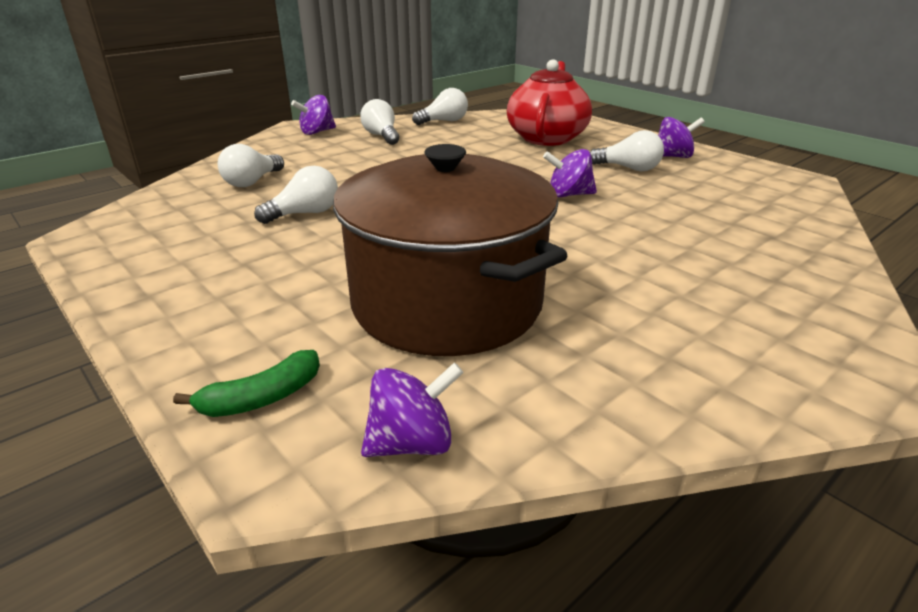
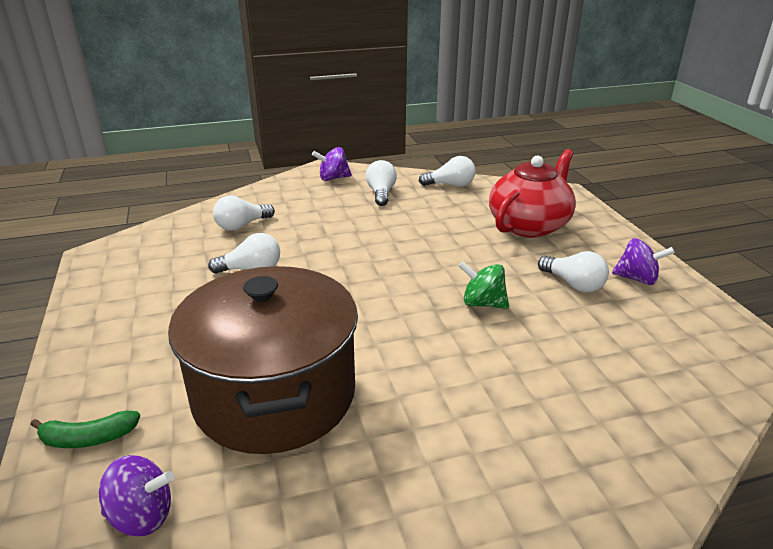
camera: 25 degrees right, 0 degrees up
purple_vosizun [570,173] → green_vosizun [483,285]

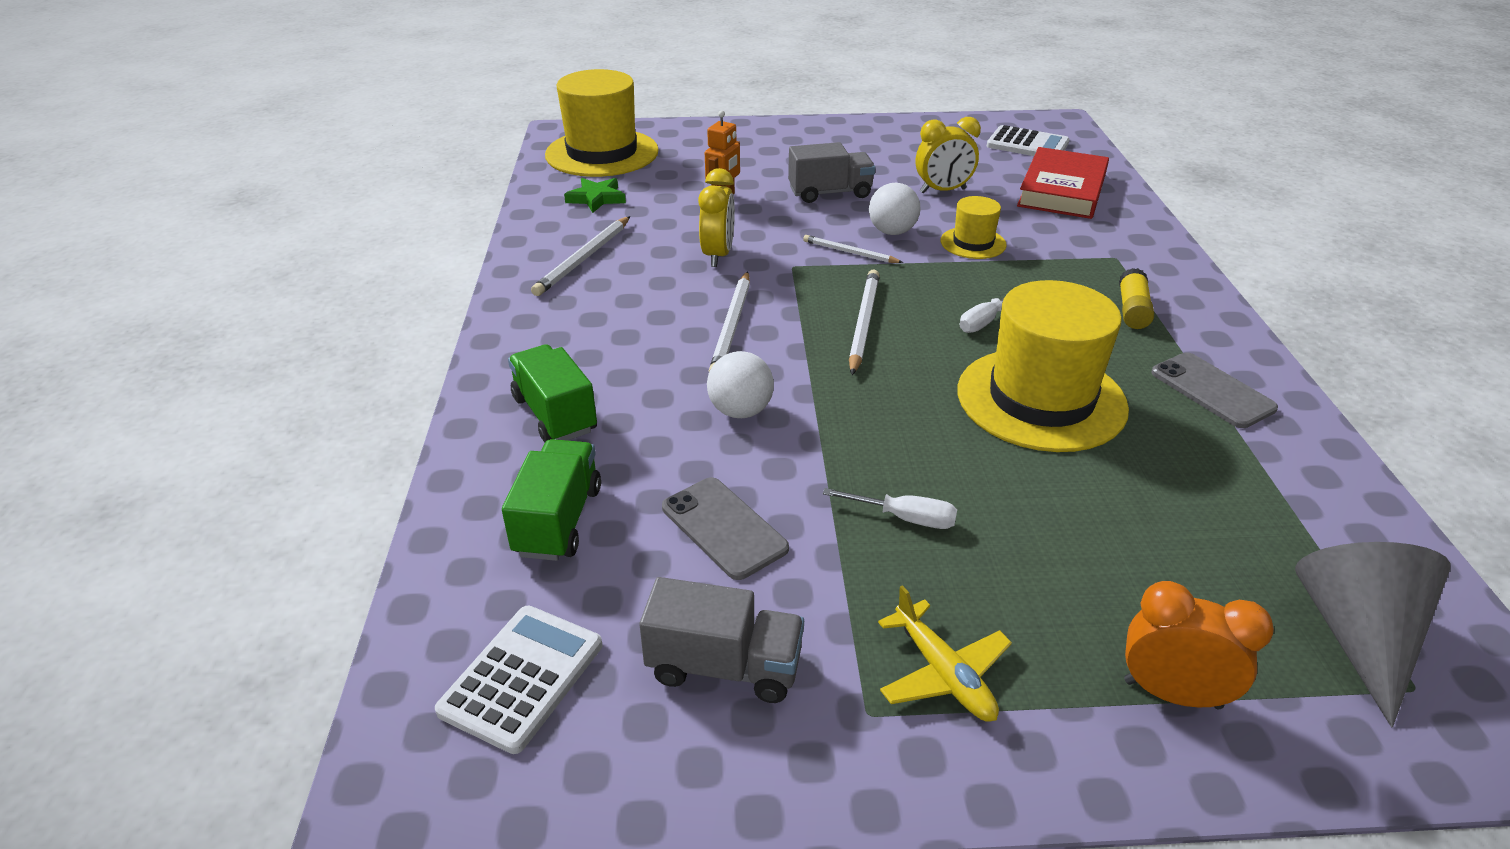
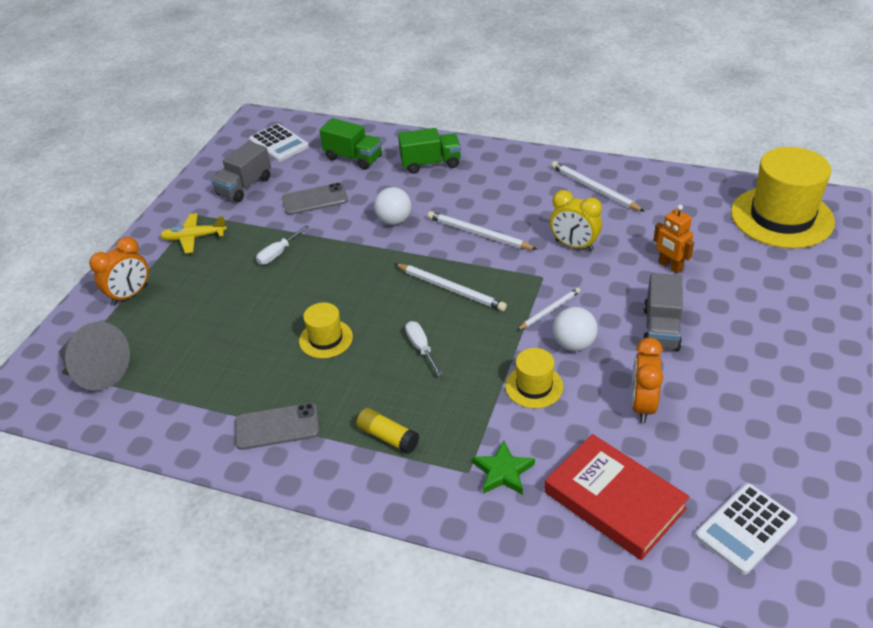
camera: 115 degrees right, 5 degrees up
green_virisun [595,195] → green_virisun [503,467], moved
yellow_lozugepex [948,155] → orange_lozugepex [647,380]
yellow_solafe [1043,366] → yellow_solafe [326,330], x0.49

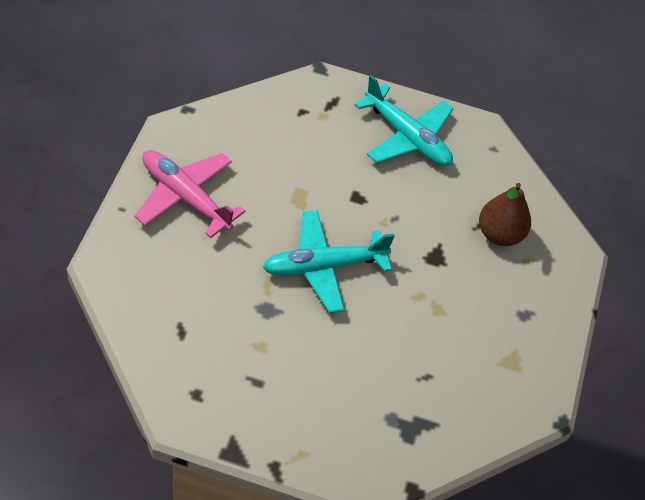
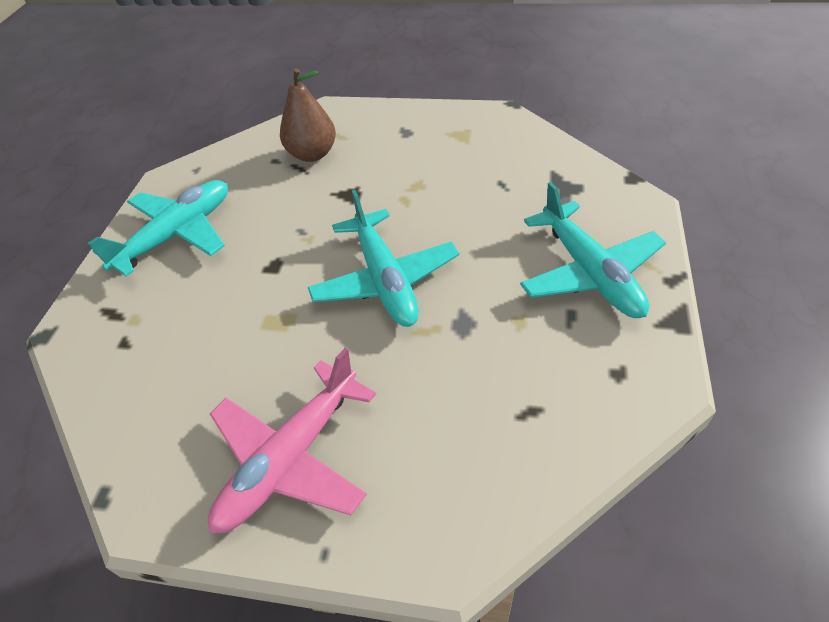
camera: 85 degrees left, 5 degrees down
- → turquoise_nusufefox [593,250]

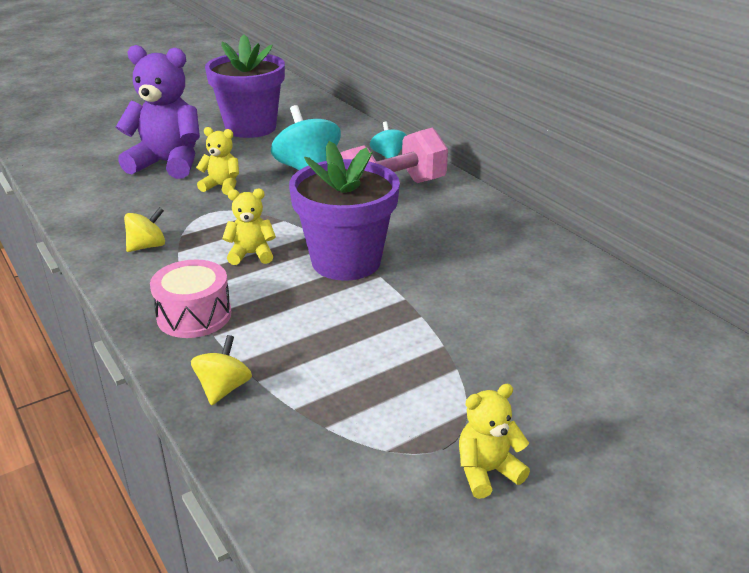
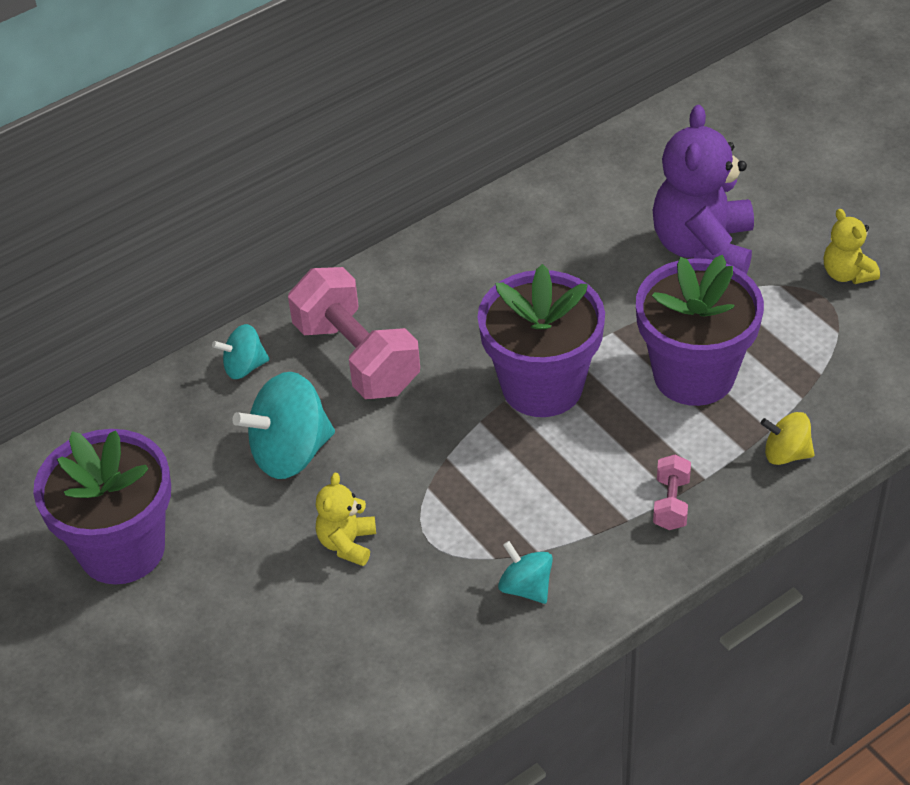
camera: 90 degrees left, 15 degrees up
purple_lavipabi [158,112] → purple_lavipabi [703,189], moved
yellow_vosizun [144,229] → turquoise_vosizun [525,572]
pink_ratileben [190,299] → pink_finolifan [672,492]
yellow_lavipabi [249,226] → -
- → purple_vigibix [700,330]

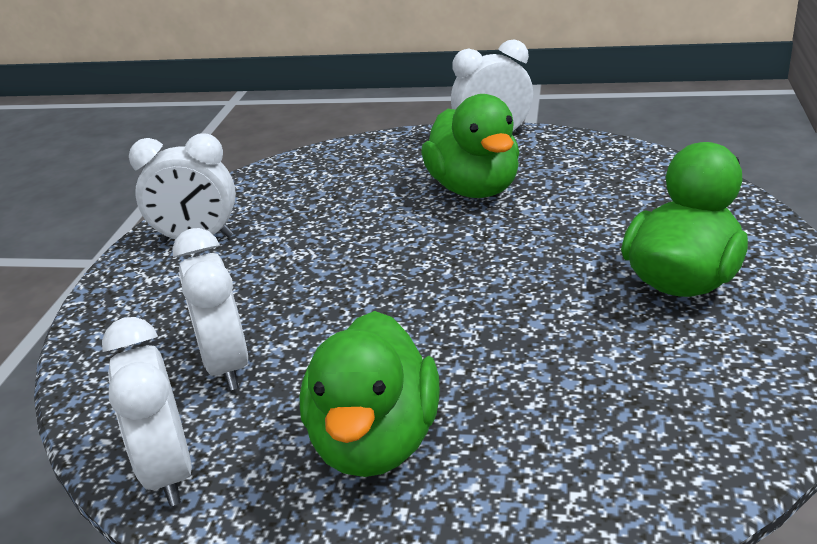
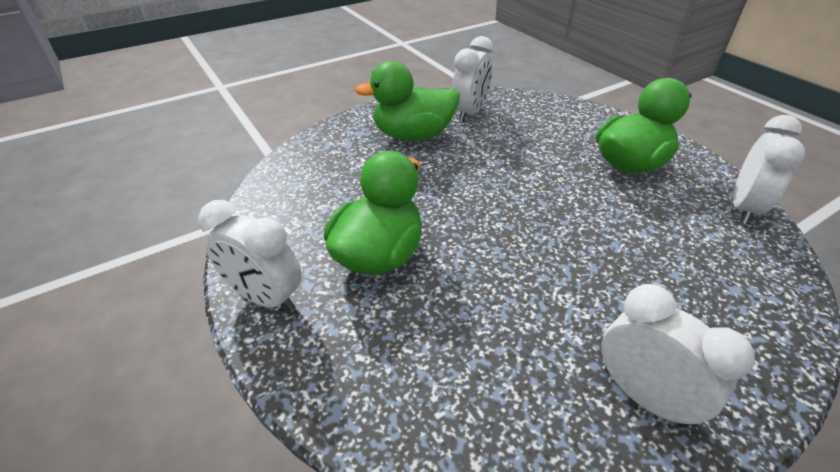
camera: 135 degrees left, 10 degrees up
white_lozugepex [210,309] → white_lozugepex [472,79], moved

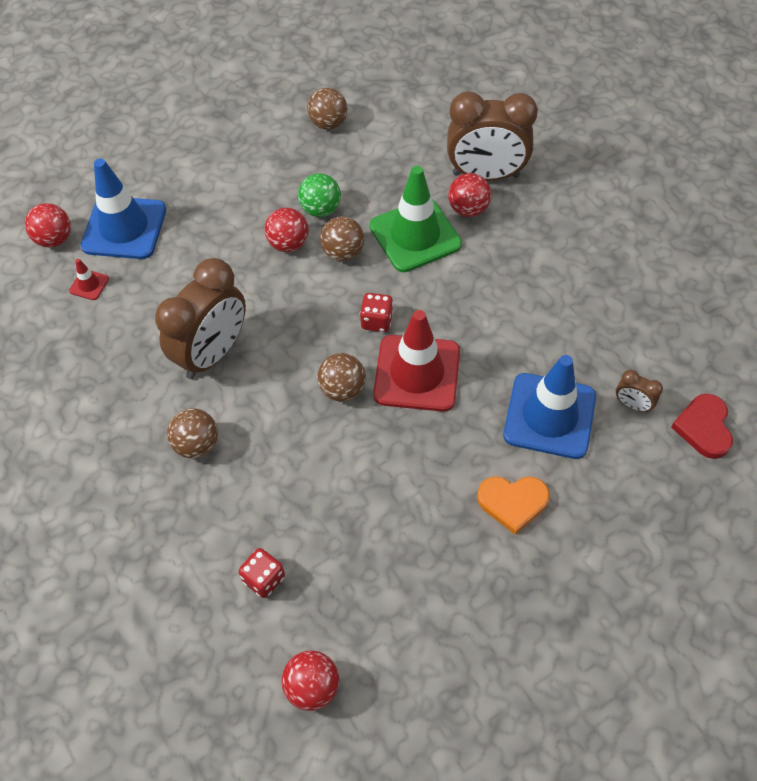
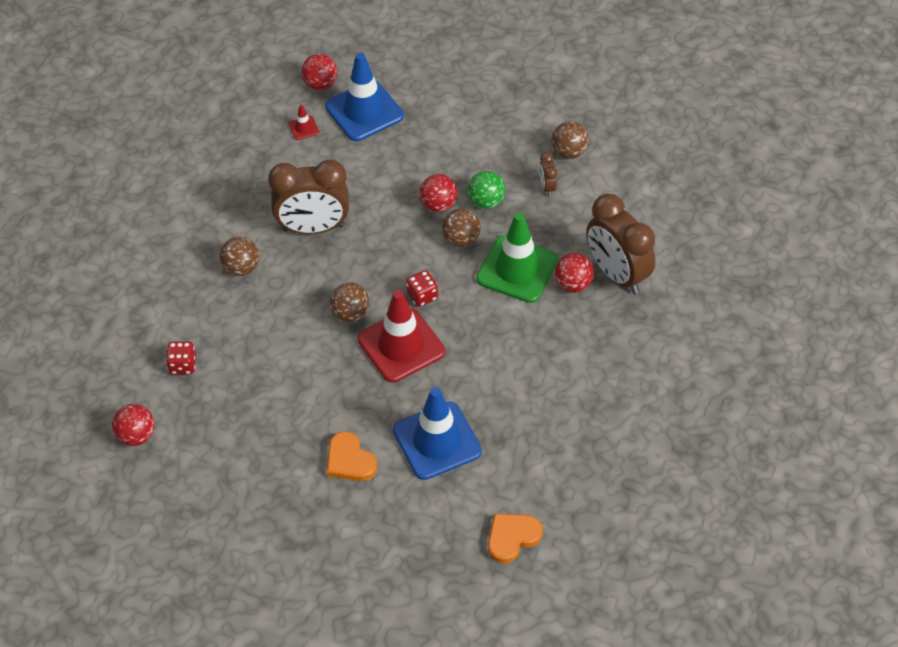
camera: 50 degrees right, 5 degrees down
brown_lozugepex [639,391] → brown_lozugepex [548,174], moved
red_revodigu [702,426] → orange_revodigu [515,538]

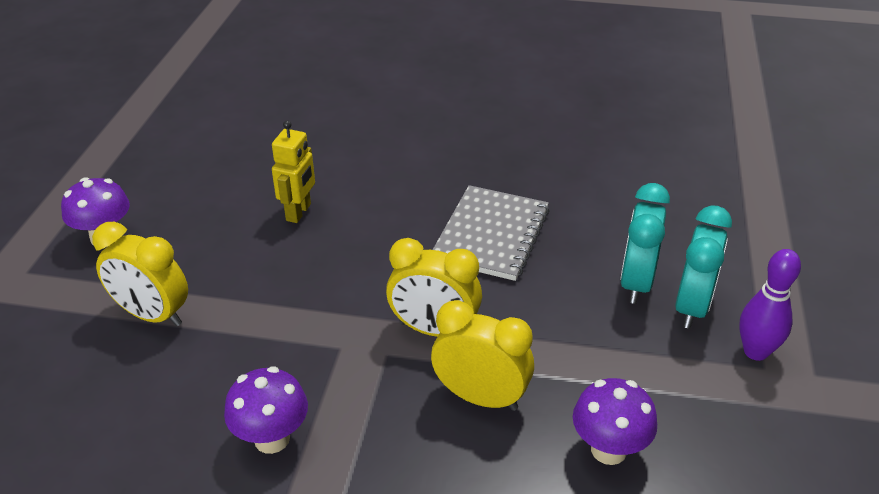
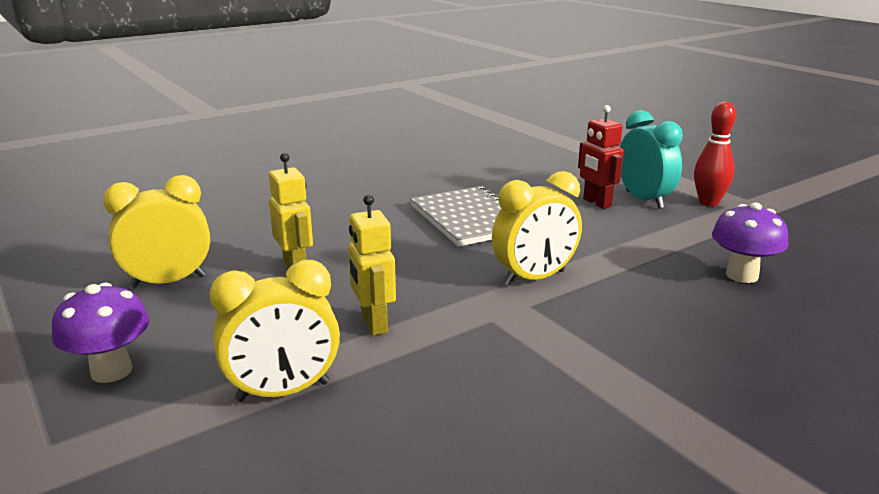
camera: 45 degrees left, 15 degrees down
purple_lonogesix [266,410] → -
yellow_lozugepex [482,355] → yellow_lozugepex [156,231], moved
turquoise_lozugepex [645,243] → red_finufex [601,157]
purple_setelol [770,305] → red_setelol [715,154]
- → yellow_finufex [372,265]

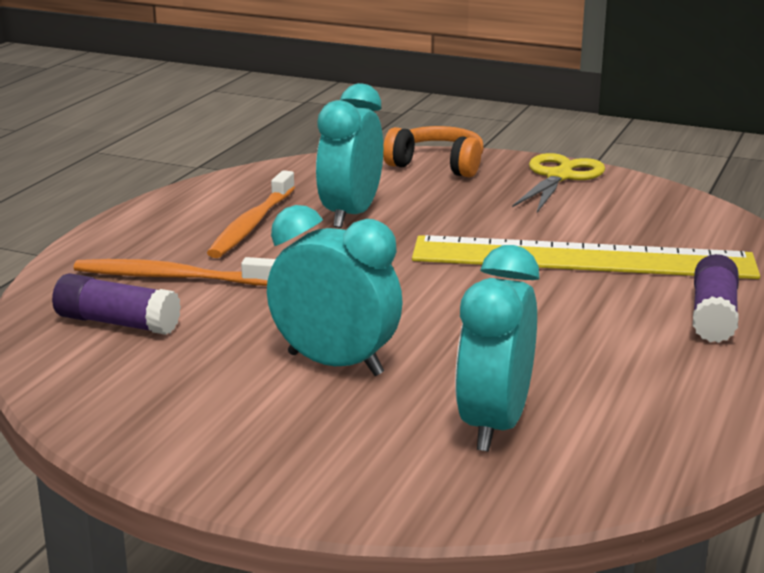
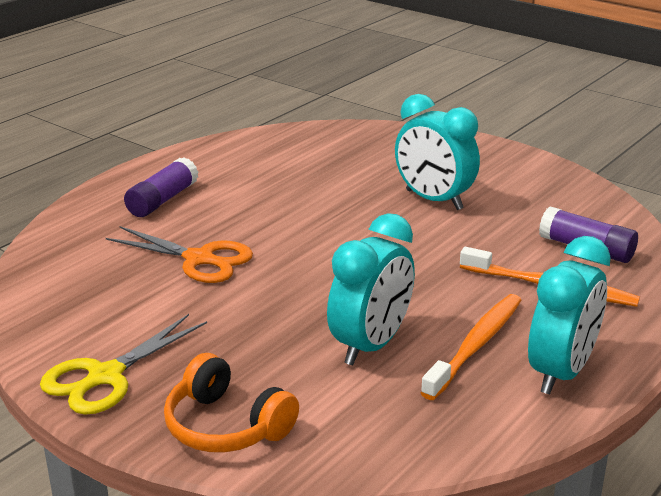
camera: 165 degrees left, 5 degrees up
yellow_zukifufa [586,257] → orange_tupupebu [179,254]
turquoise_lozugepex [497,348] → turquoise_lozugepex [569,315], moved

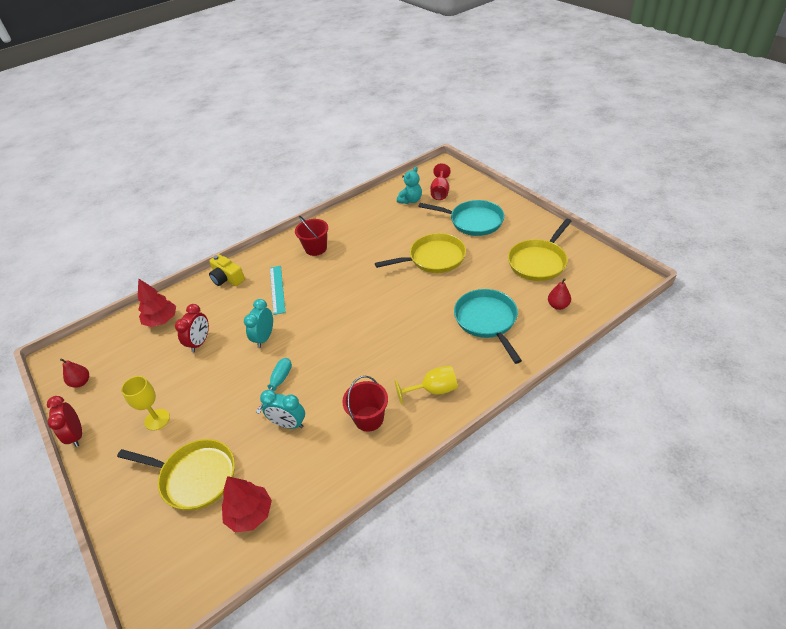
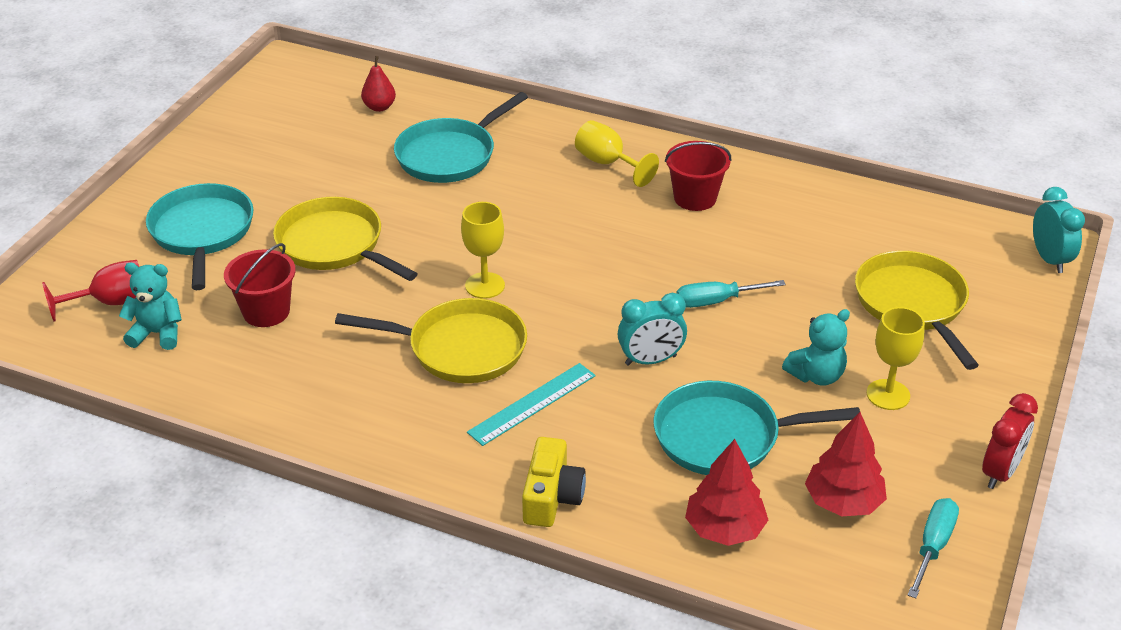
camera: 125 degrees left, 5 degrees down
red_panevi [74,373] → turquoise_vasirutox [933,548]
red_lozugepex [192,328] → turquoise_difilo [757,428]
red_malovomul [247,504] → red_malovomul [846,464], moved
turquoise_lozugepex [282,409] → turquoise_lozugepex [1059,230], moved
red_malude [311,236] → red_malude [259,285], moved
yellow_difilo [540,250] → yellow_difilo [431,340], moved
- → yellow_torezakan [483,250]
- → turquoise_lavipabi [816,347]

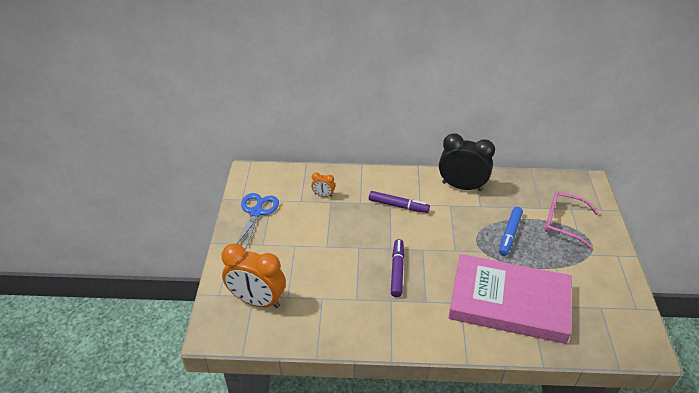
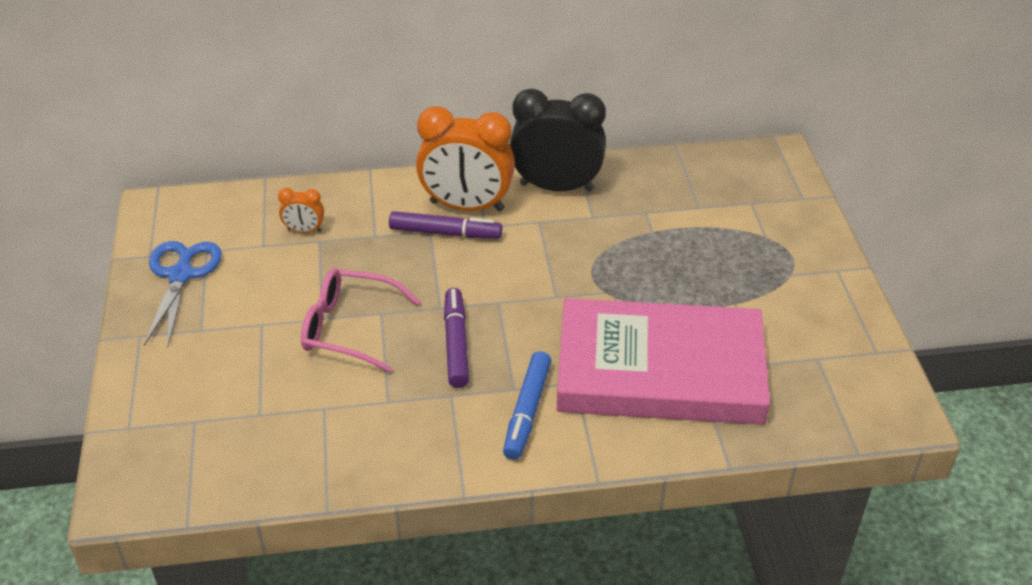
camera: 10 degrees left, 0 degrees up
orange_lozugepex [254,275] → orange_lozugepex [465,158], moved
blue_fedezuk [511,231] → blue_fedezuk [527,405], moved
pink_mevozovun [572,220] → pink_mevozovun [360,320], moved

